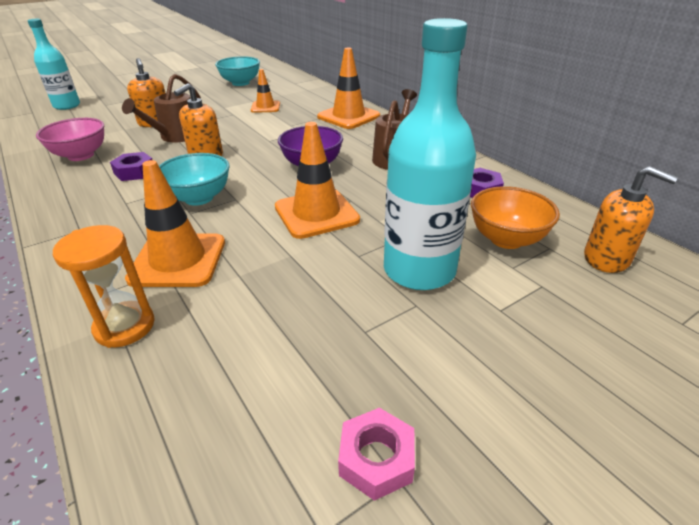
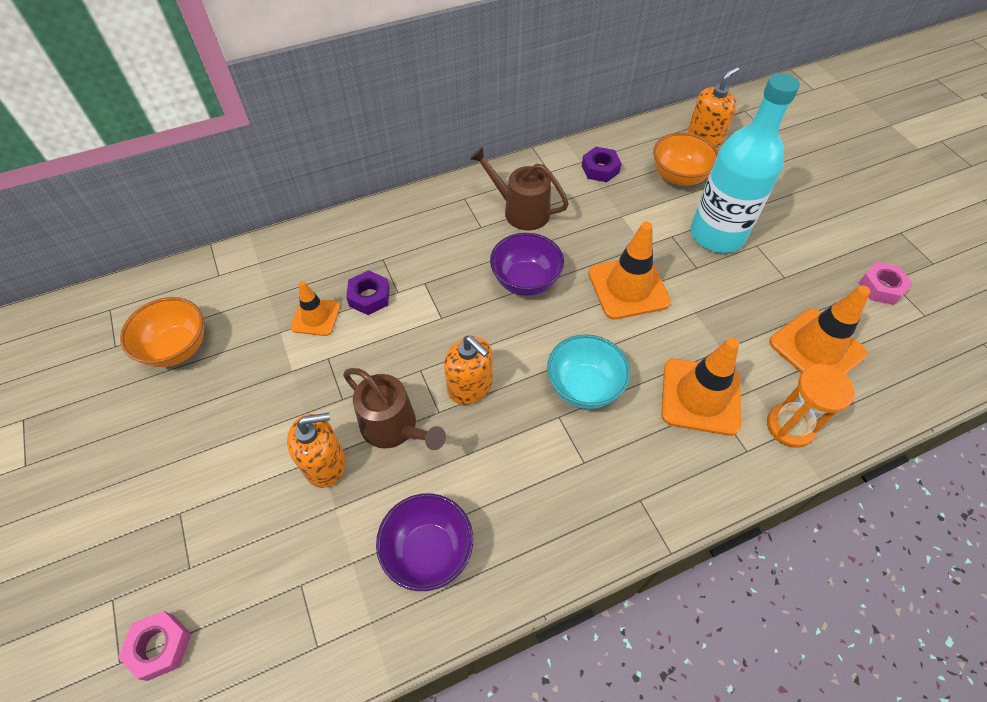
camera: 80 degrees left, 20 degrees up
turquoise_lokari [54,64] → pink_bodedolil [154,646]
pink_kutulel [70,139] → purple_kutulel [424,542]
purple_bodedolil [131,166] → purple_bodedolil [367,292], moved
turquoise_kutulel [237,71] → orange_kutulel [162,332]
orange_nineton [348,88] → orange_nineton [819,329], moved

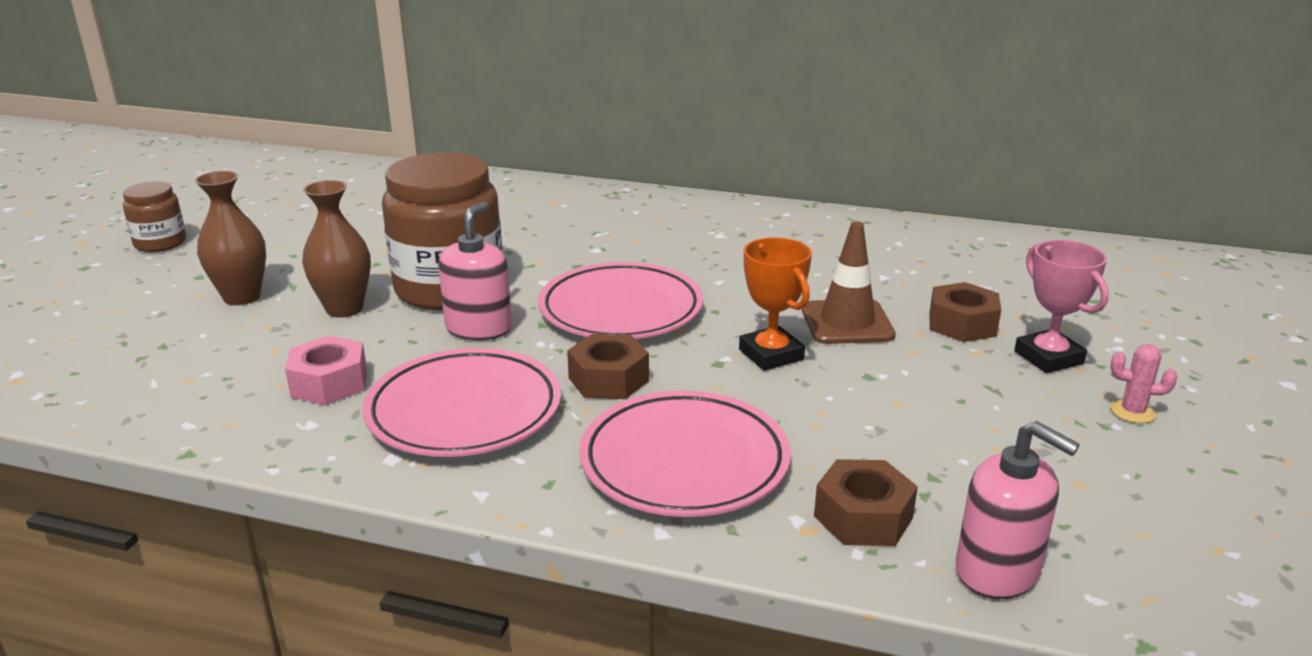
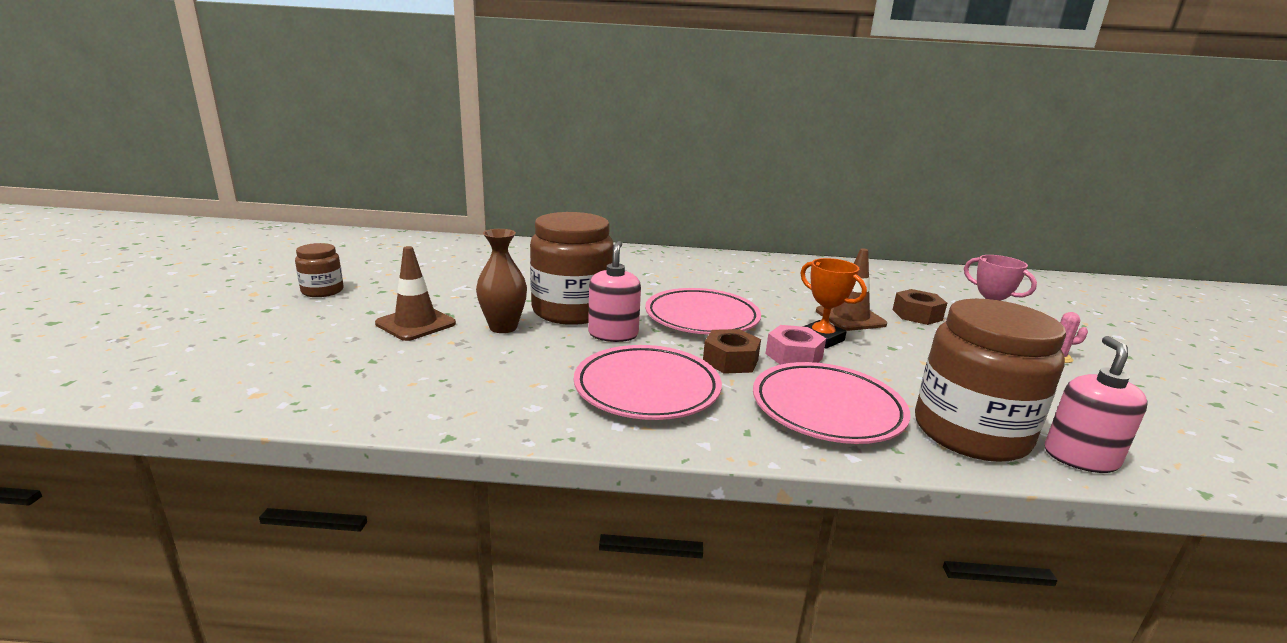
camera: 15 degrees left, 5 degrees down
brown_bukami [230,238] → brown_nineton [415,293]
pink_bodedolil [326,370] → pink_bodedolil [795,345], moved
brown_bodedolil [866,502] → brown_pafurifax [990,380]
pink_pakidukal [1018,510] → pink_pakidukal [1096,404], 105 degrees counterclockwise

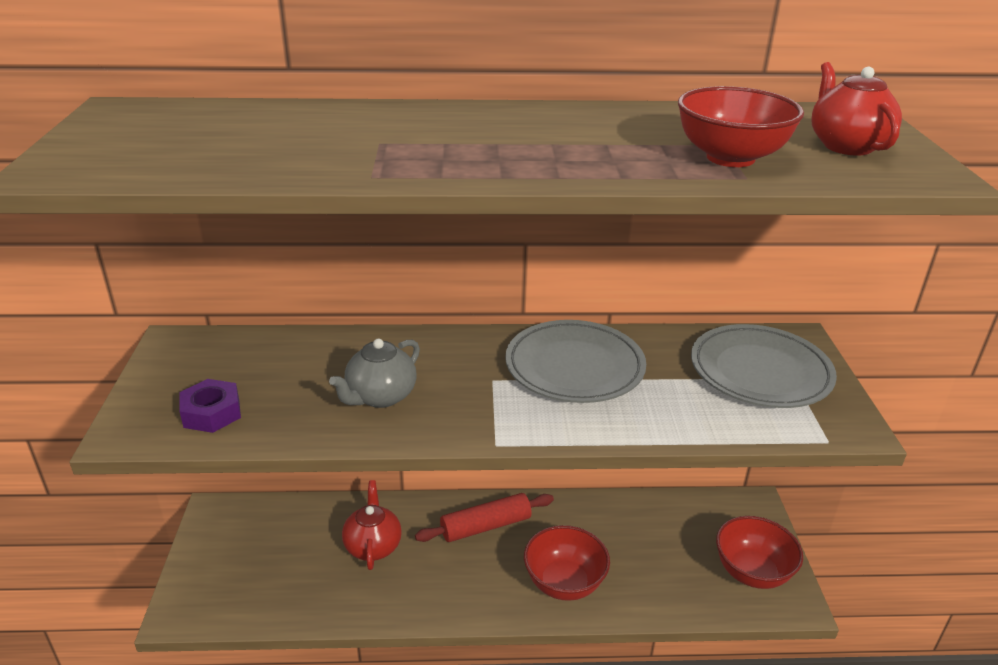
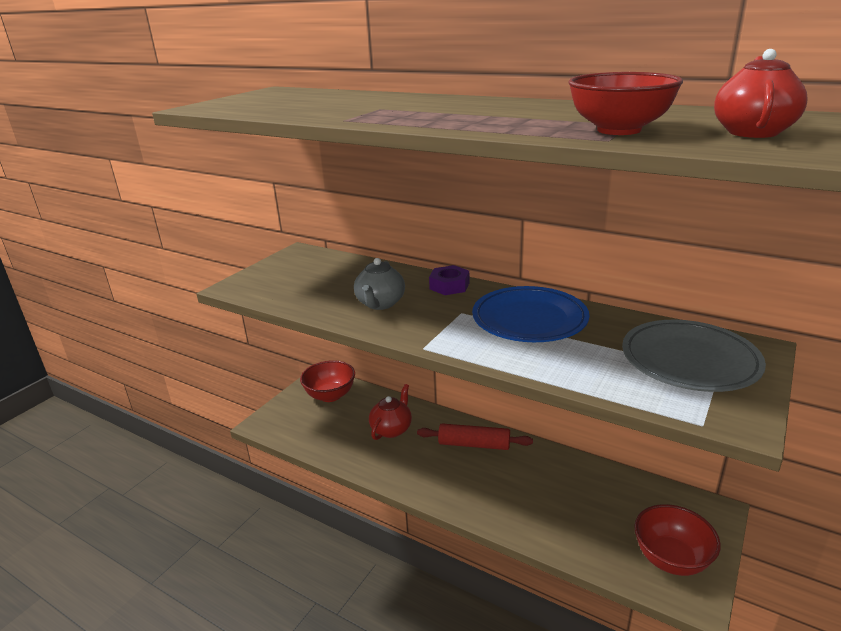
camera: 35 degrees right, 5 degrees down
purple_bodedolil [210,406] → purple_bodedolil [449,280], moved
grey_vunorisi [374,373] → grey_vunorisi [379,284], 60 degrees counterclockwise
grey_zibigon [575,361] → blue_zibigon [531,314]
red_kutulel [567,563] → red_kutulel [327,381], moved

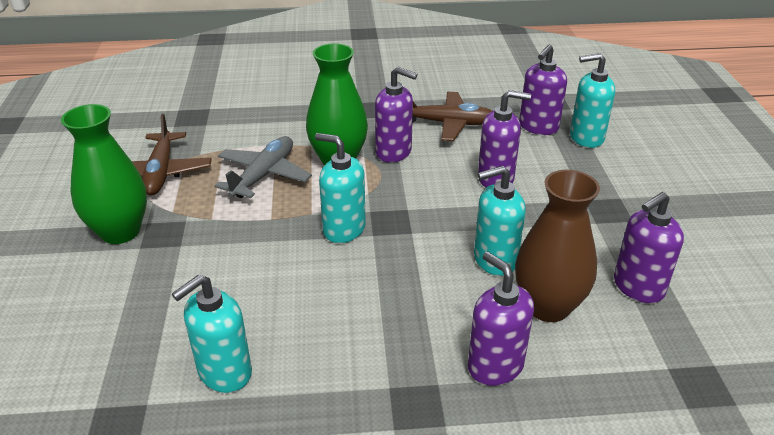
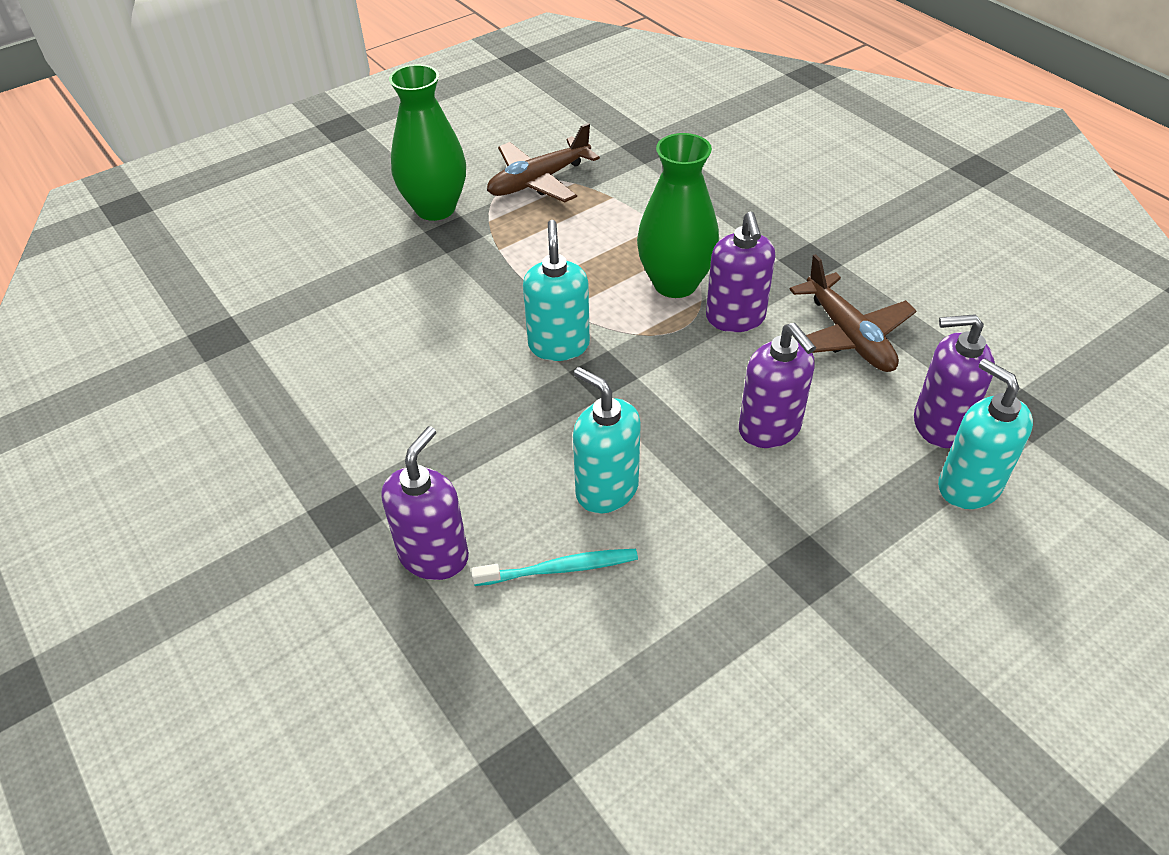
camera: 60 degrees right, 10 degrees up
turquoise_pakidukal [212,334] → -
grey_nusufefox [263,167] → -
brown_bukami [557,246] → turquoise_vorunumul [554,567]
purple_pakidukal [649,247] → -

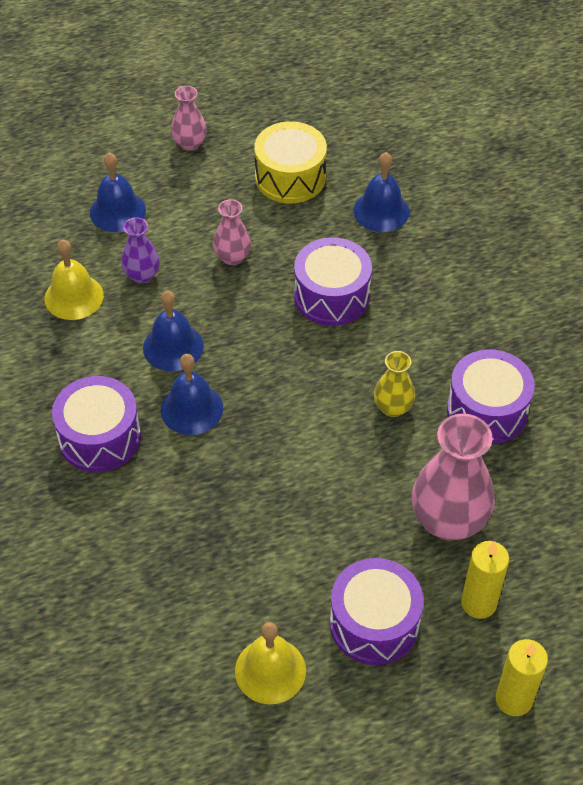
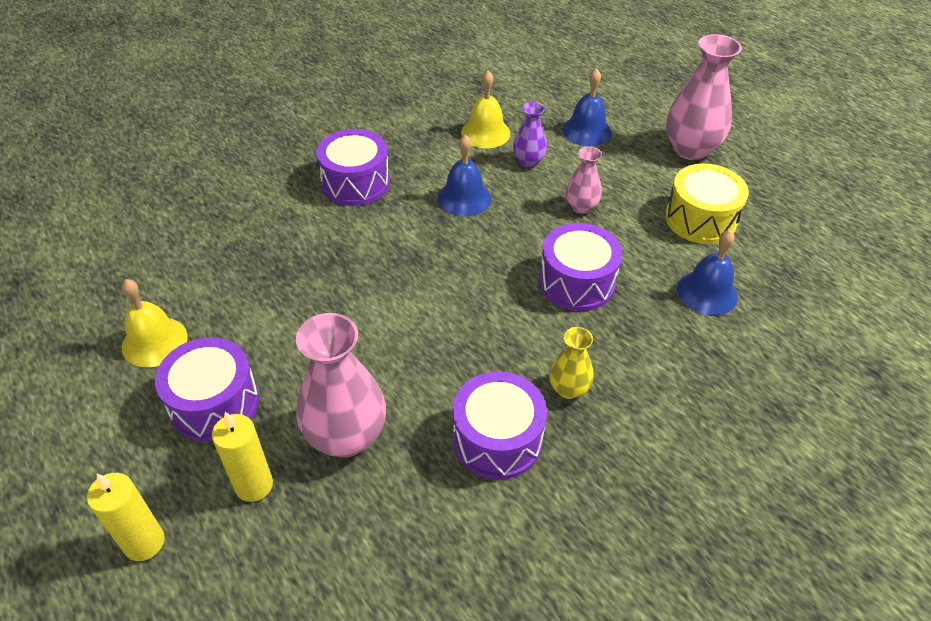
camera: 70 degrees right, 5 degrees down
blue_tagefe [192,394] → -
pink_bukami [189,118] → pink_bukami [704,97], x1.86
yellow_bukami [394,384] → yellow_bukami [571,363], moved

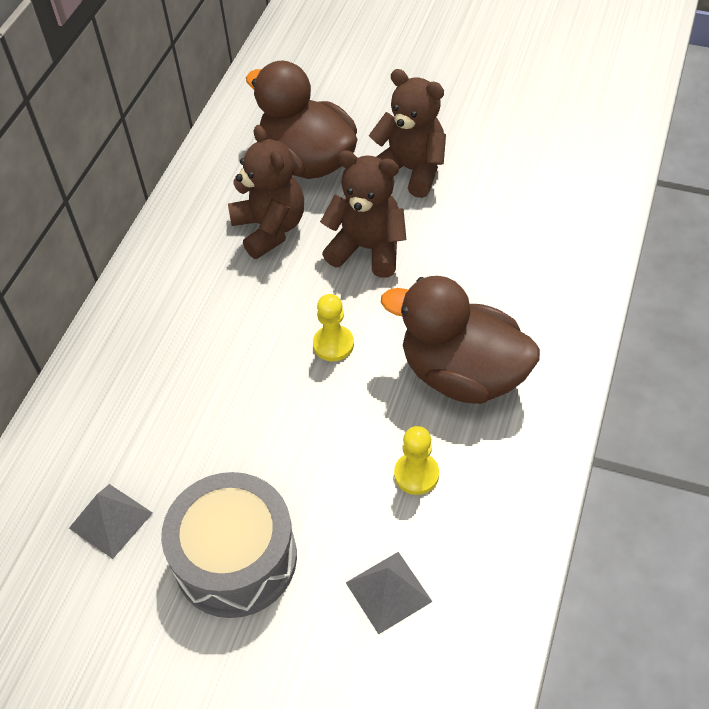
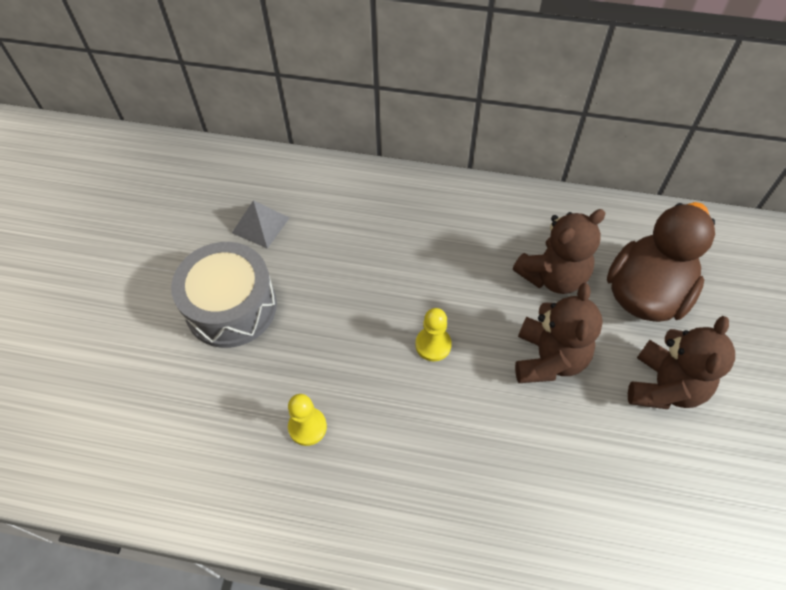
camera: 80 degrees right, 5 degrees up
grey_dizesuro [389,593] → -
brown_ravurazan [460,340] → -

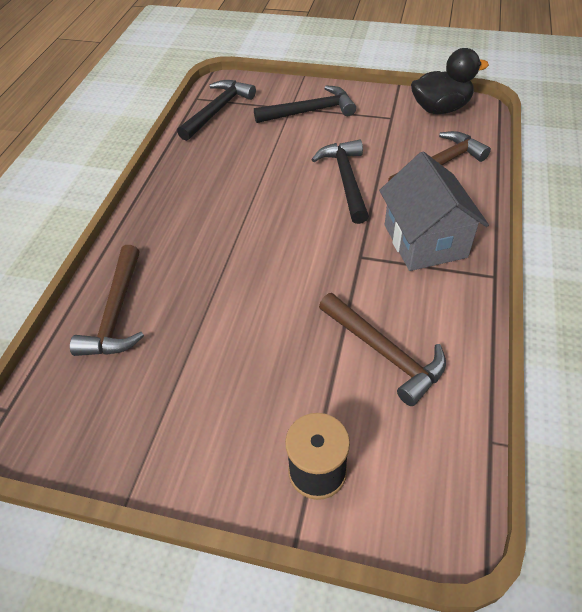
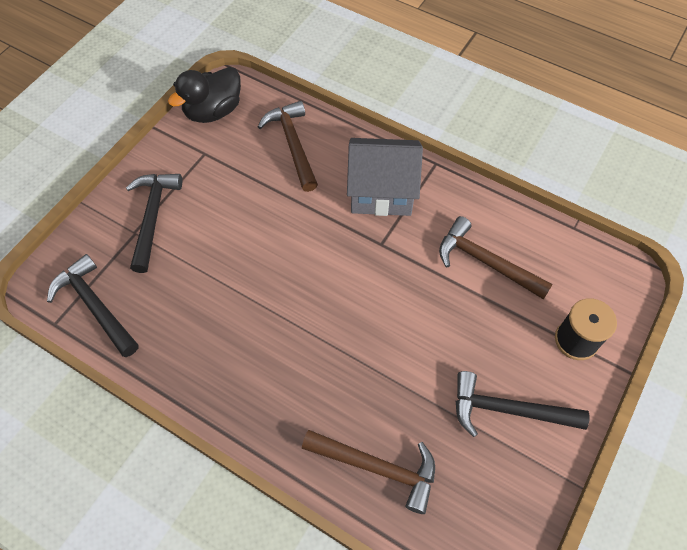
camera: 75 degrees left, 10 degrees up
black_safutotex [340,182] → black_safutotex [522,404], moved
brown_safutotex [382,349] → brown_safutotex [496,258], 120 degrees counterclockwise
black_ravurazan [450,81] → black_ravurazan [204,95], 135 degrees counterclockwise

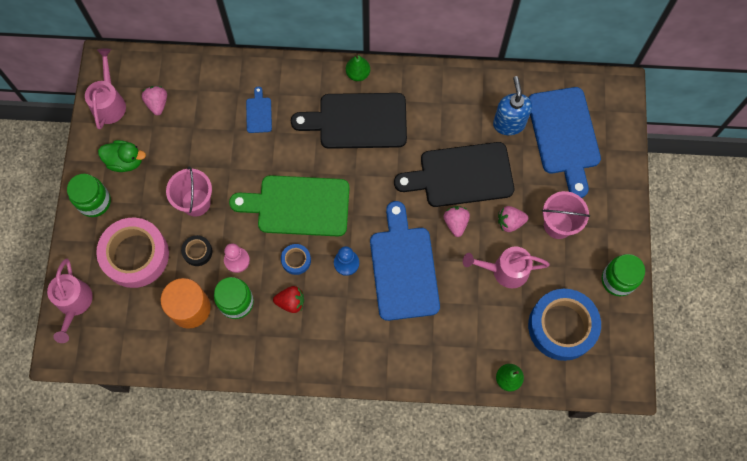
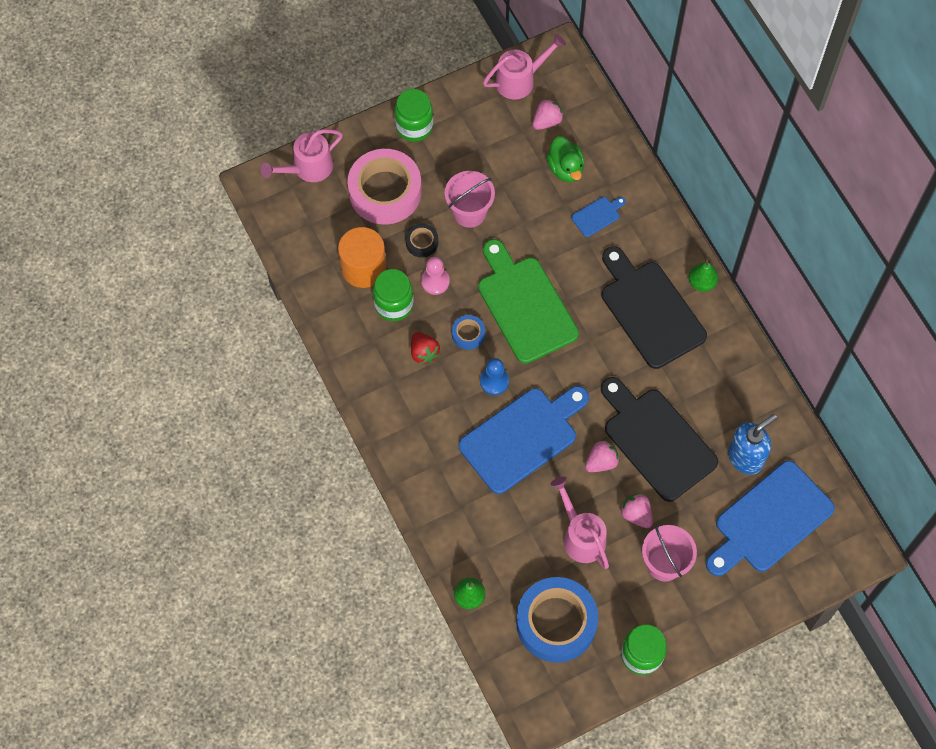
camera: 60 degrees right, 5 degrees down
green_ravurazan [122,156] → green_ravurazan [565,159], moved

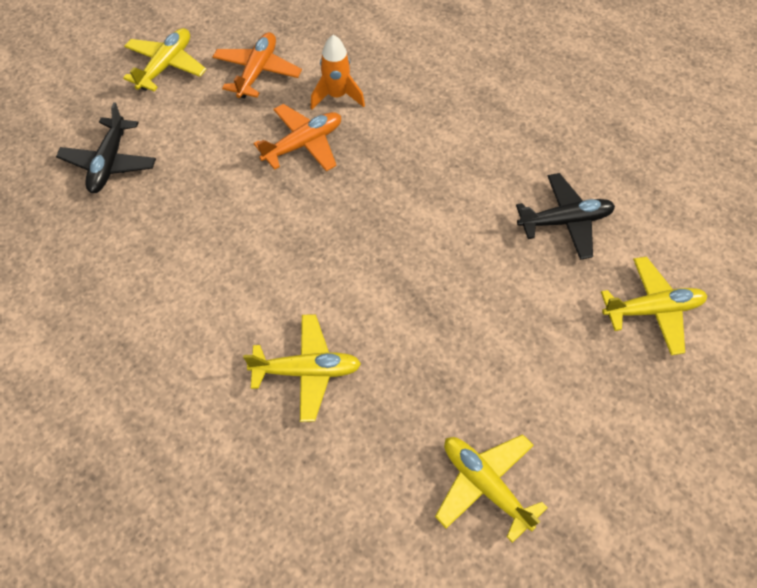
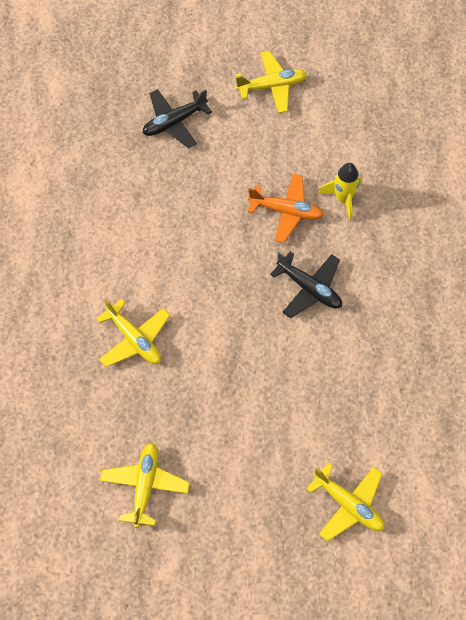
camera: 50 degrees right, 5 degrees up
orange_nusufefox [257,65] → -
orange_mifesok [338,72] → yellow_mifesok [340,192]
black_nusufefox [565,216] → black_nusufefox [306,285], moved

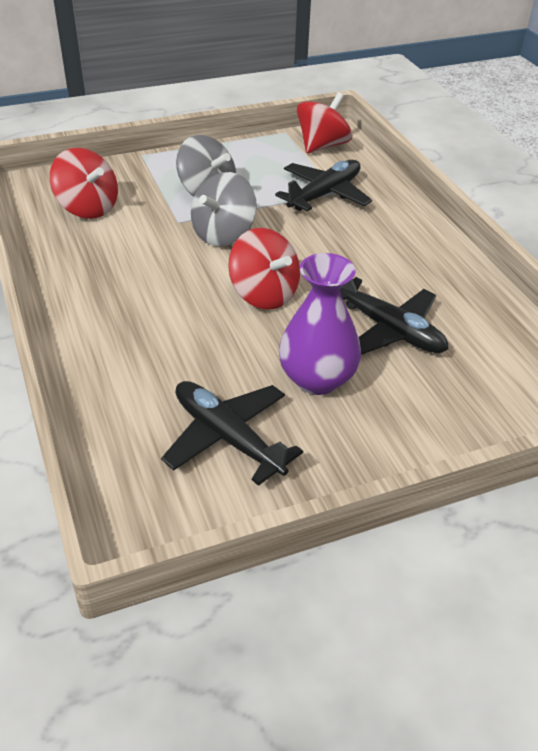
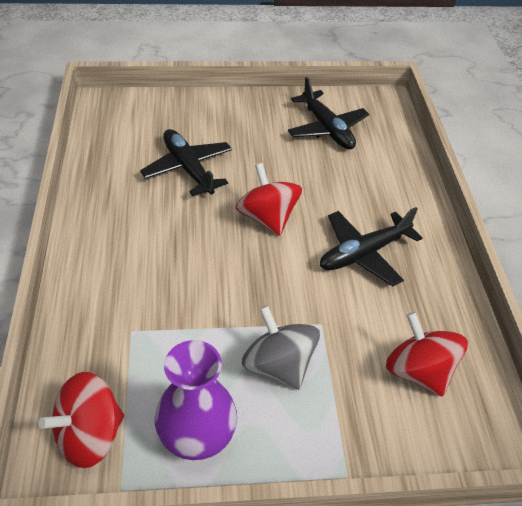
camera: 165 degrees left, 5 degrees up
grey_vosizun [224,209] → -
black_nusufefox [323,185] → black_nusufefox [371,246], moved
purple_bukami [320,324] → purple_bukami [196,400], moved

